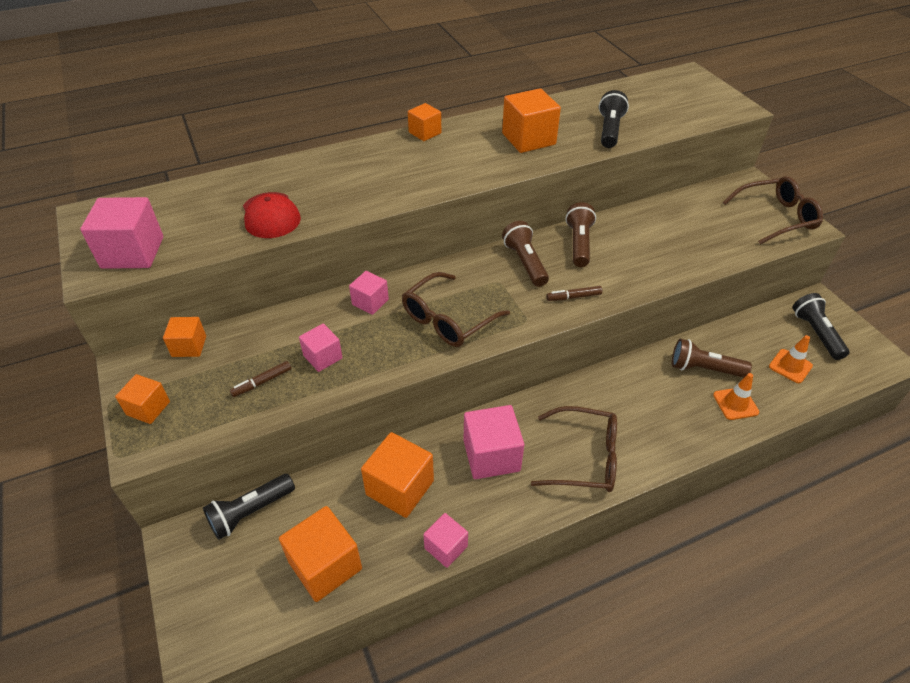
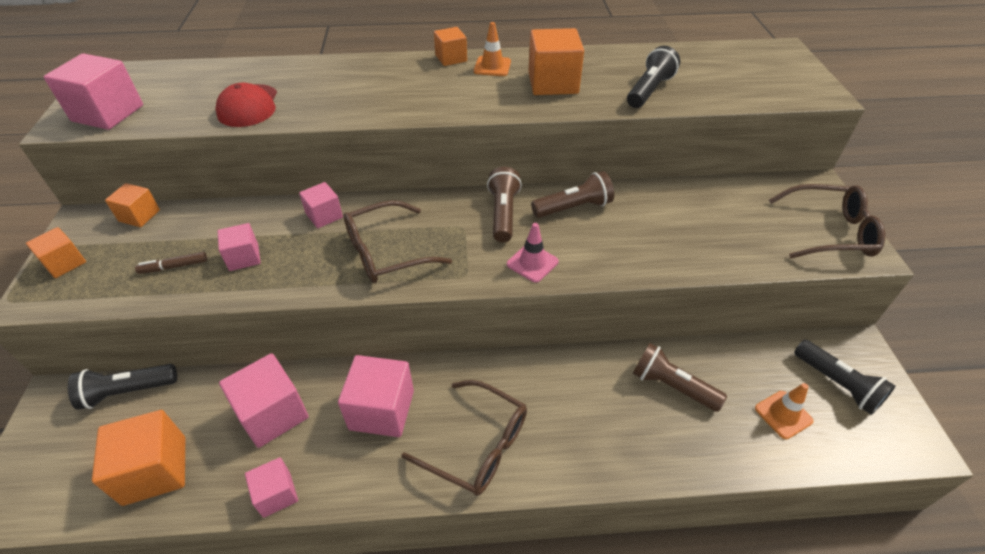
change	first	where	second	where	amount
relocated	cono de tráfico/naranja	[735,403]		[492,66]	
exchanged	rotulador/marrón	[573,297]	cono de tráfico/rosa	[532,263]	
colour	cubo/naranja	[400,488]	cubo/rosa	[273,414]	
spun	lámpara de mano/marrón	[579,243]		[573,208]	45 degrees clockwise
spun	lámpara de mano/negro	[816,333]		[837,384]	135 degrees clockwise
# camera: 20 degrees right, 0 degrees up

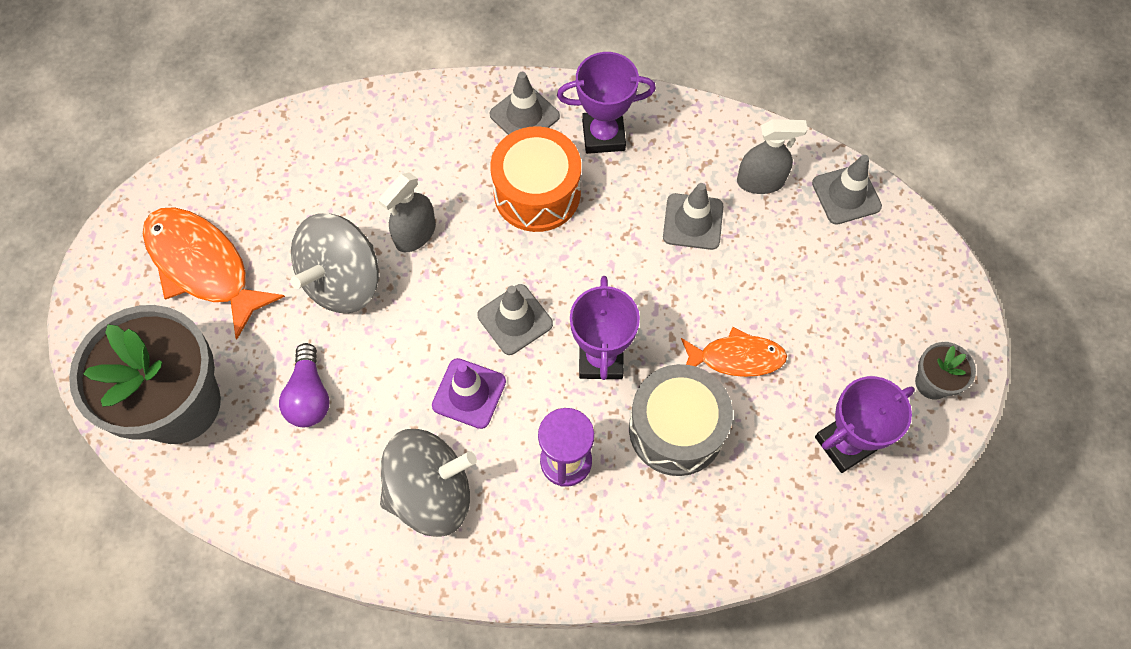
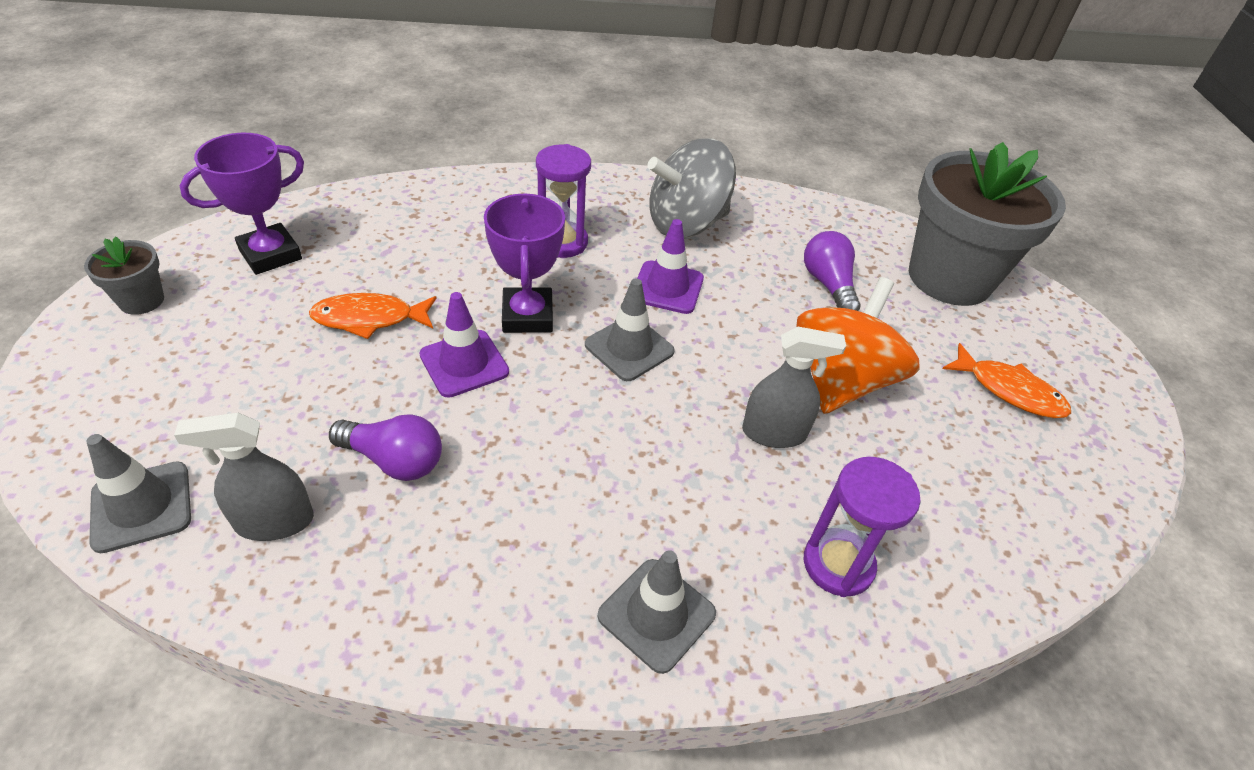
change	first	where	second	where	amount
missing	tambor/naranja	[537,193]			
missing	trofeo/morado	[603,135]			
missing	tambor/gris	[676,429]			
appeared			cono de tráfico/morado	[464,363]	
appeared			reloj de arena/morado	[838,564]	
exchanged	cono de tráfico/gris	[693,222]	bombilla/morado	[394,460]	
colour	peonza/gris	[343,281]	peonza/naranja	[841,380]	
spun	pulverizador/gris	[415,234]		[774,433]	60 degrees clockwise
size	pez/naranja	[203,267]		[1009,390]	x0.61
# camera: 170 degrees right, 20 degrees down

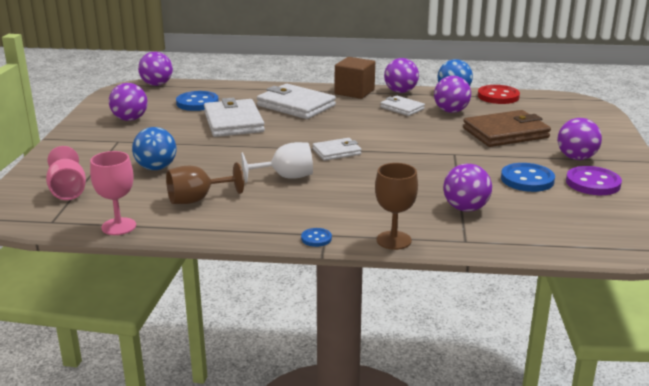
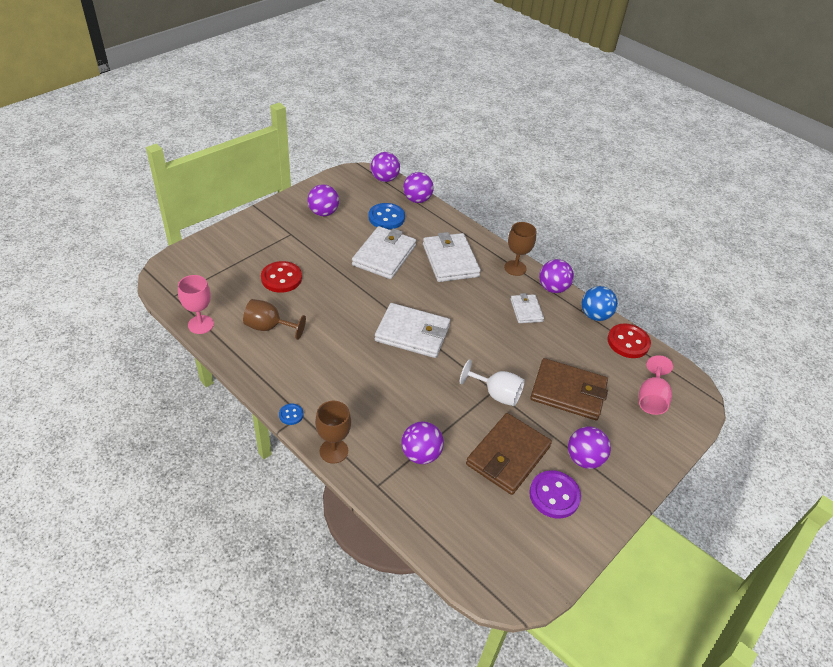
change	first	where	second	where	amount
relocated	copa/rosa	[68,191]		[651,398]	
relocated	copa/blanco	[286,177]		[496,394]	
relocated	pelota/morado	[451,111]		[417,200]	
exchanged	pelota/azul	[156,168]	botón/rojo	[281,278]	
exchanged	cubo/marrón	[354,92]	copa/marrón	[515,268]	
exchanged	botón/azul	[527,179]	cartera/marrón	[508,456]	
size	cartera/blanco	[336,152]		[412,333]	x1.79
# camera: 35 degrees right, 20 degrees up

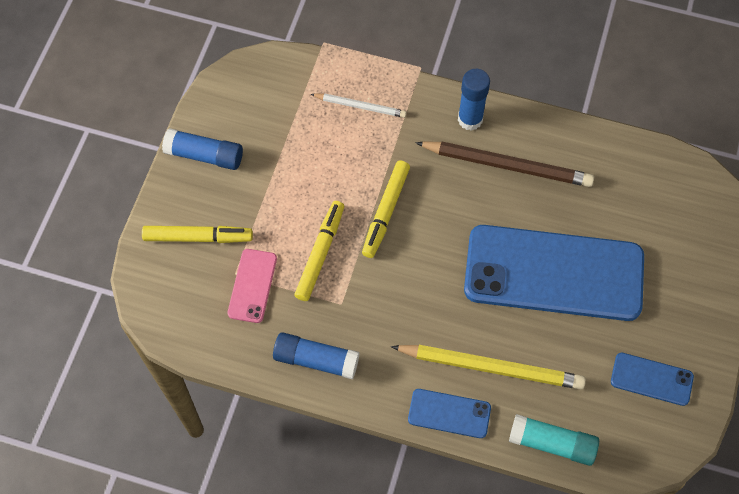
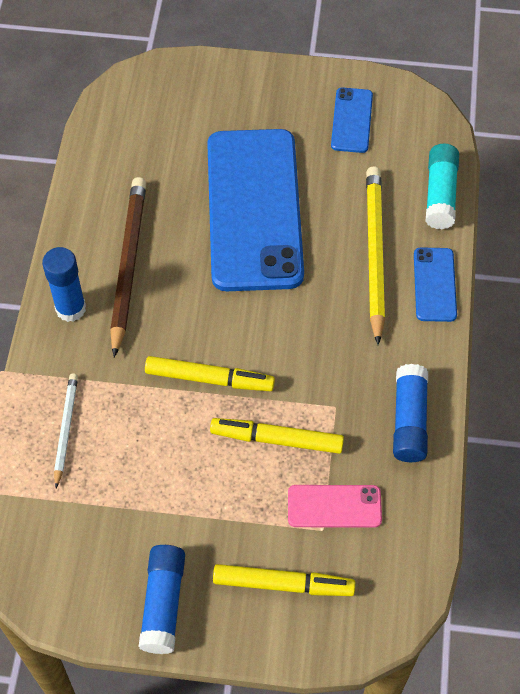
change	first	where	second	where	amount
spun	rotulador/amarillo	[198,237]		[283,584]	105 degrees clockwise
# camera: 100 degrees left, 5 degrees down

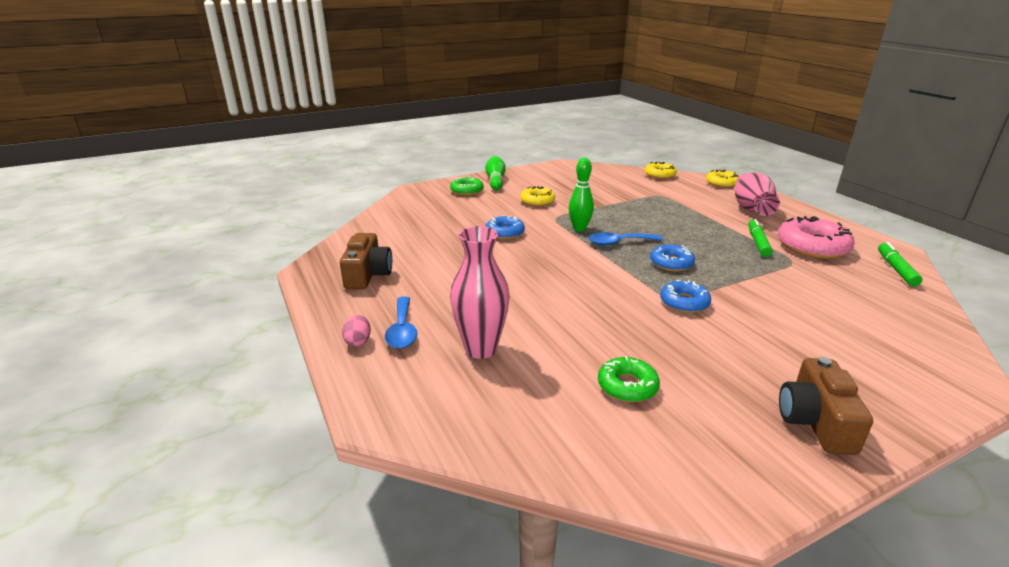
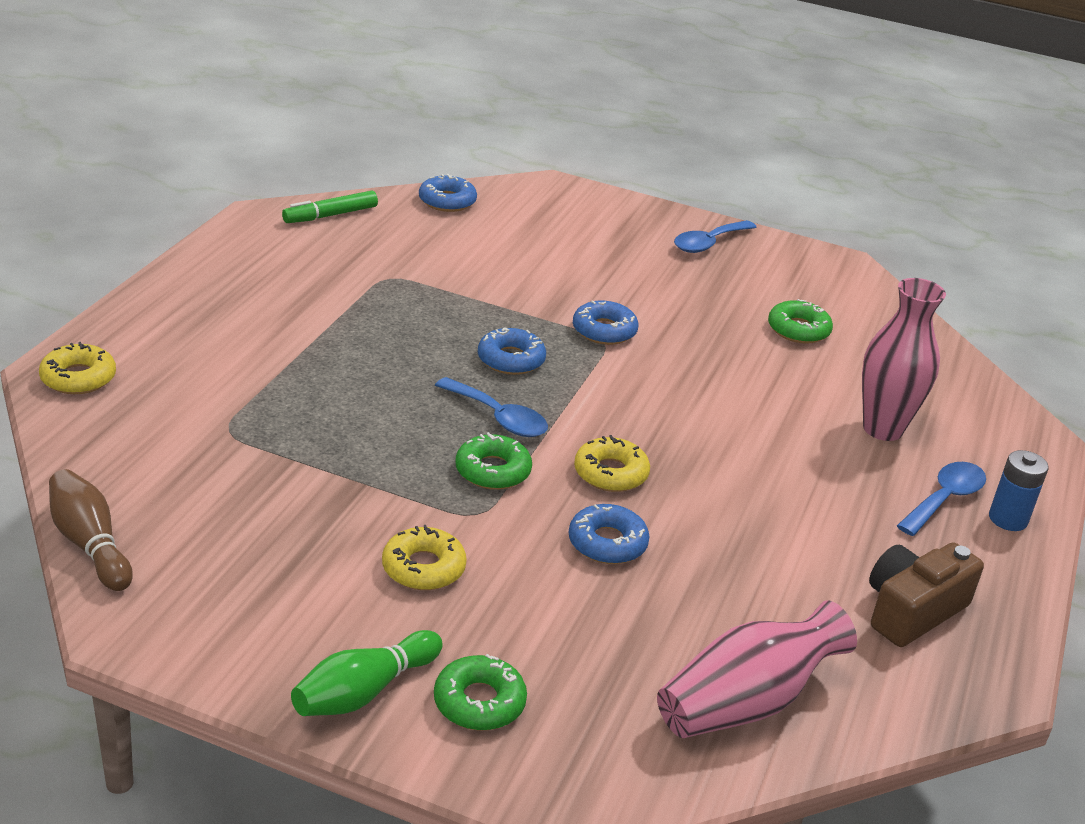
change	first	where	second	where	amount
missing	rotulador/verde	[758,243]			
missing	rosquilla/rosa	[812,246]			
appeared			bolo/marrón	[90,544]	
appeared			rosquilla/azul	[447,201]	
relocated	rosquilla/amarillo	[660,175]		[610,473]	
relocated	florero/rosa	[751,209]		[746,703]	
exchanged	huevo/rosa	[358,341]	pila/azul	[1008,519]	
exchanged	bolo/verde	[579,229]	rosquilla/verde	[493,471]	
exchanged	cámara/marrón	[815,421]	cuchara/azul	[708,243]	
# camera: 135 degrees left, 5 degrees up

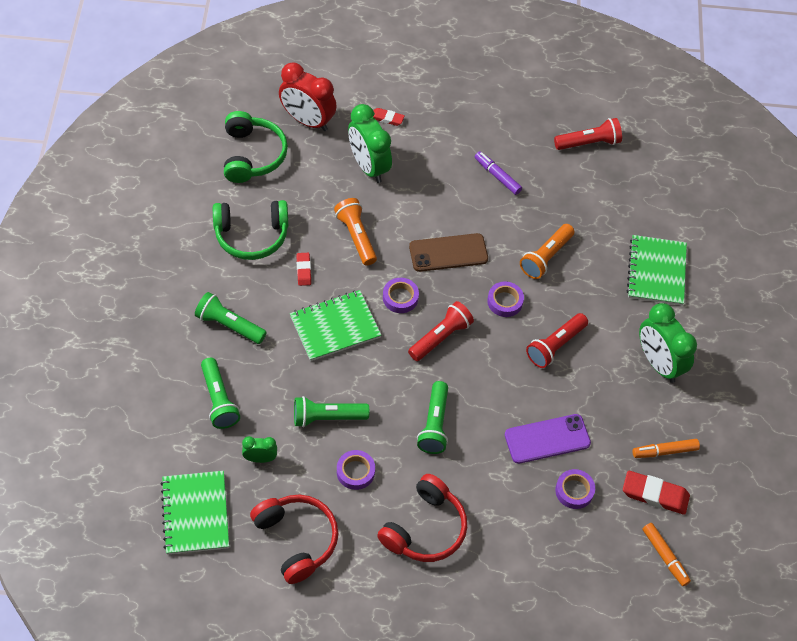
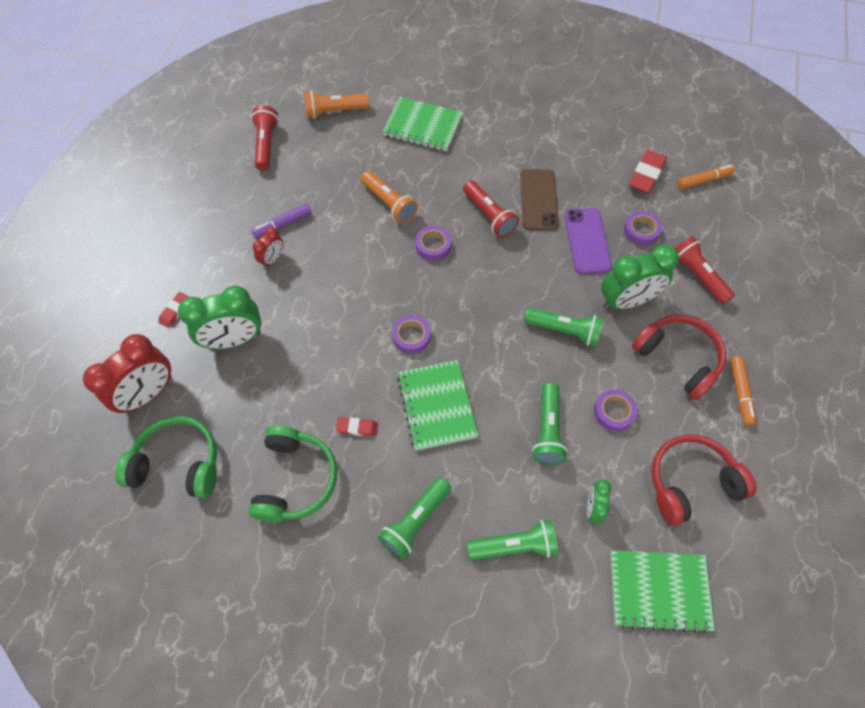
change	first	where	second	where	amount
appeared			despertador/rojo	[272,259]	
relocated	lámpara de mano/naranja	[356,236]		[334,111]	
relocated	lámpara de mano/rojo	[440,337]		[697,276]	
relocated	móvil/marrón	[448,253]		[538,200]	
relocated	rotulador/naranja	[665,451]		[740,392]	
relocated	despertador/verde	[658,363]		[626,301]	
# camera: 75 degrees left, 5 degrees up

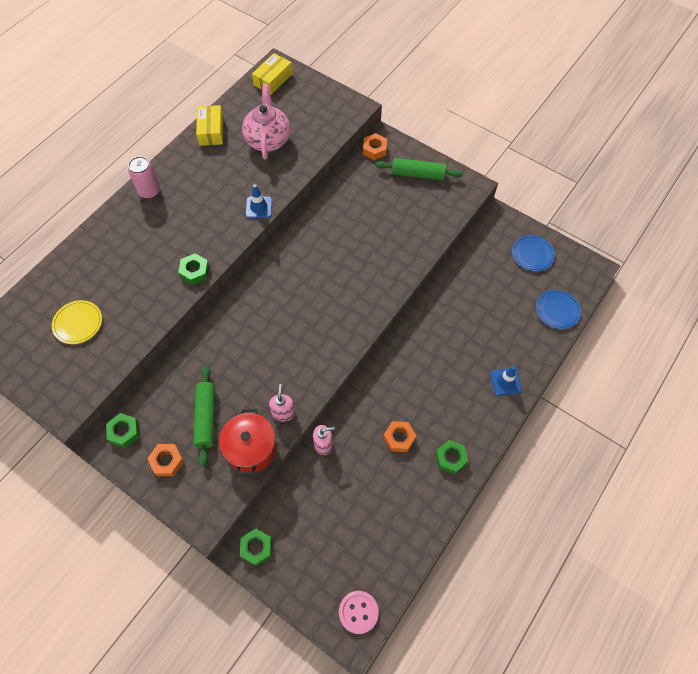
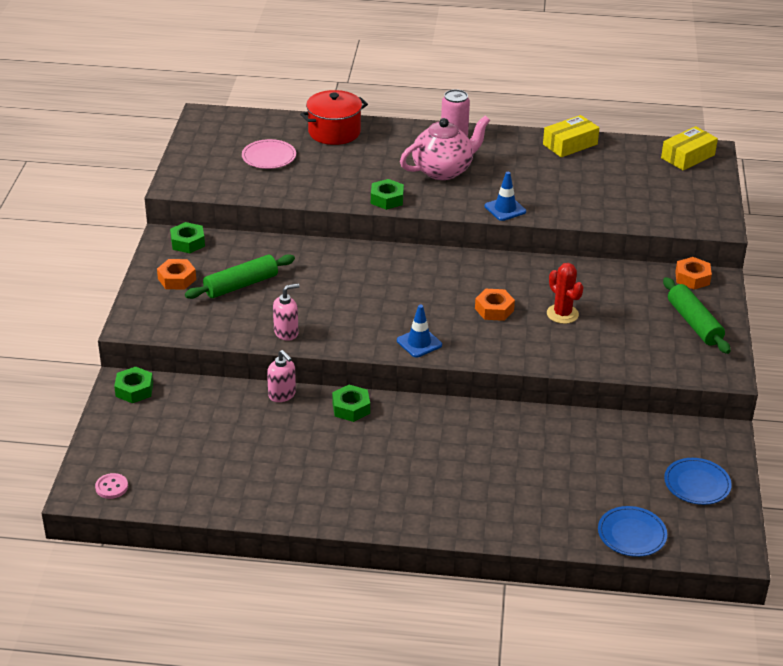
change	first	where	second	where	amount
appeared			cactus/rojo	[562,314]	
relocated	olla/rojo	[251,449]		[334,132]	
relocated	tetera/rosa	[268,140]		[443,170]	
relocated	tuerca/naranja	[399,438]		[494,309]	
relocated	tuerca/verde	[451,458]		[351,408]	
relocated	cono de tráfico/azul	[505,381]		[419,343]	
colour	plato/amarillo	[78,323]	plato/rosa	[269,157]	
spun	caja/amarillo	[273,79]		[687,156]	45 degrees counterclockwise
size	botón/rosa	[358,612]		[111,487]	x0.66
# camera: 60 degrees right, 25 degrees down

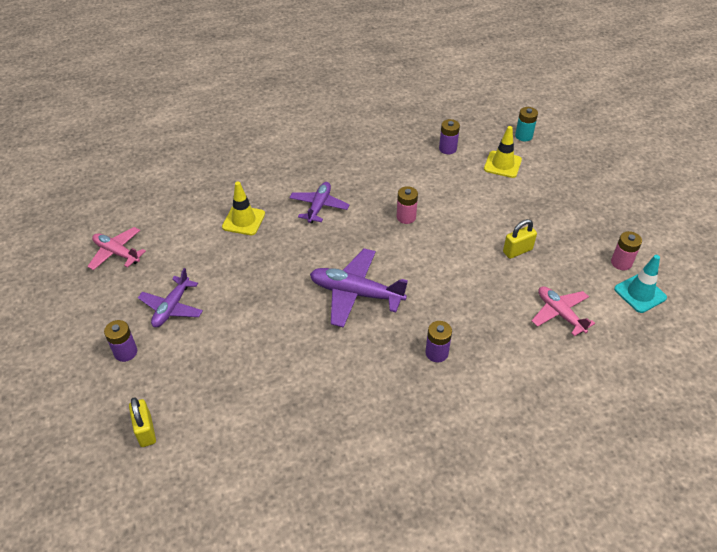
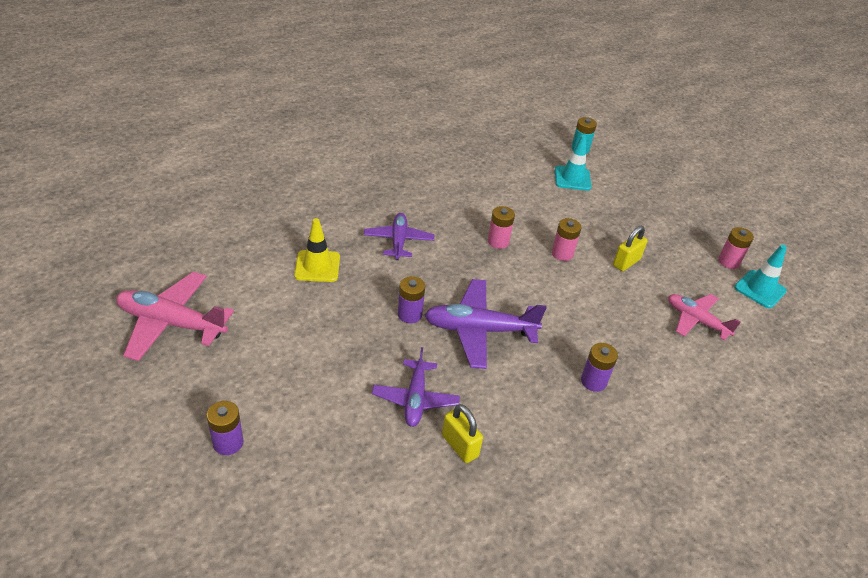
change	first	where	second	where	amount
appeared			pila/rosa	[562,254]	
relocated	candado/amarillo	[146,431]		[460,446]	
relocated	avión/morado	[172,307]		[415,399]	
relocated	pila/morado	[447,149]		[409,314]	
colour	cono de tráfico/amarillo	[502,164]	cono de tráfico/turquesa	[572,178]	
size	avión/rosa	[117,253]		[172,323]	x1.52
# camera: 20 degrees left, 5 degrees down

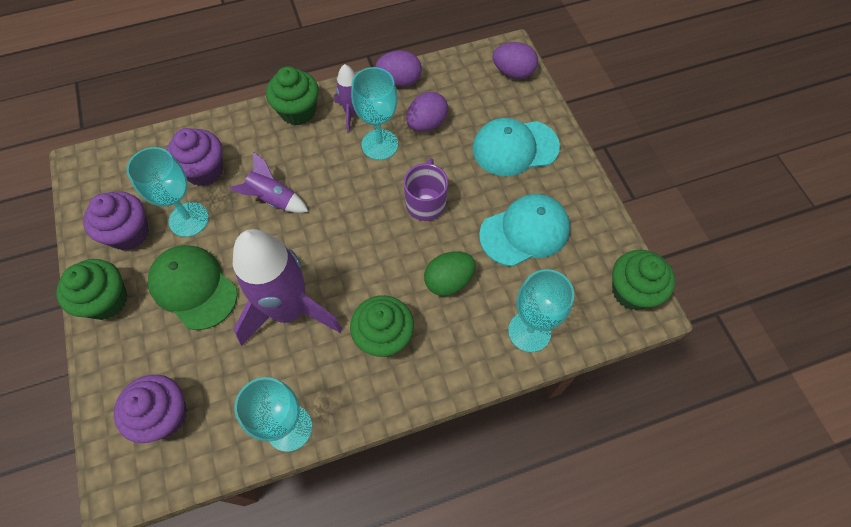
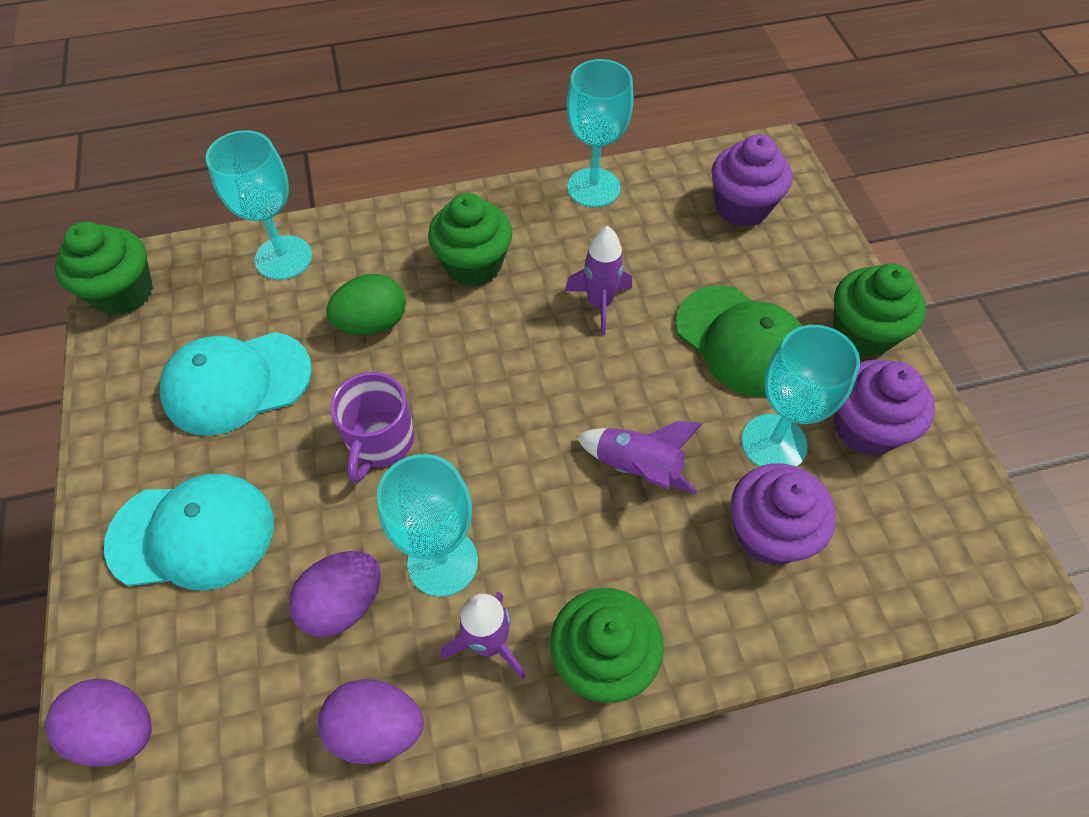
change	first	where	second	where	amount
size	cohete/morado	[289,310]		[599,303]	x0.49
# camera: 175 degrees left, 5 degrees down

